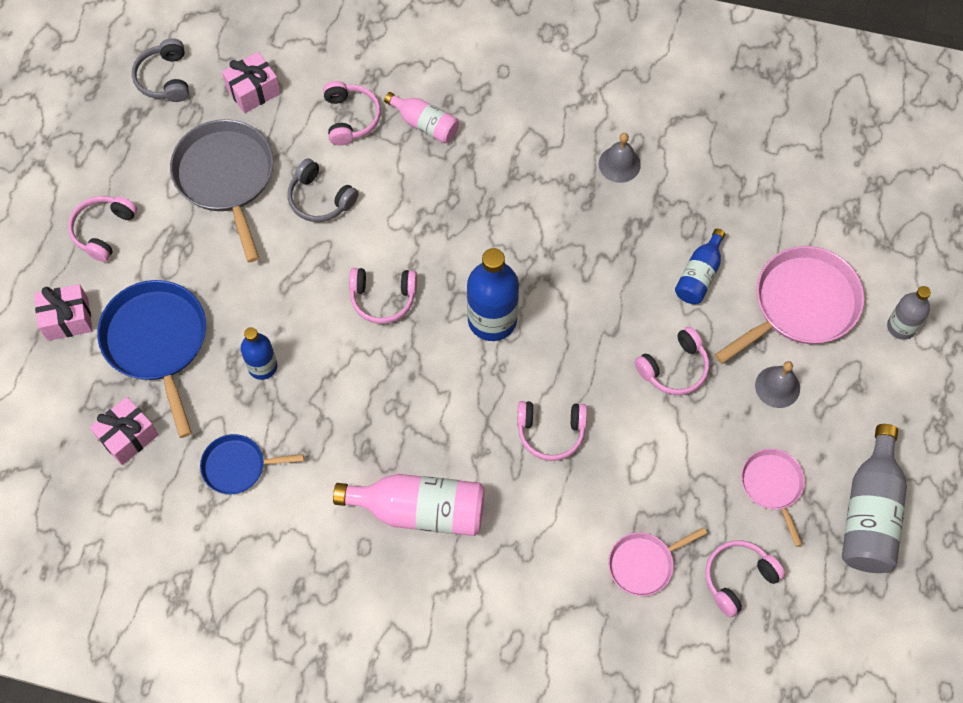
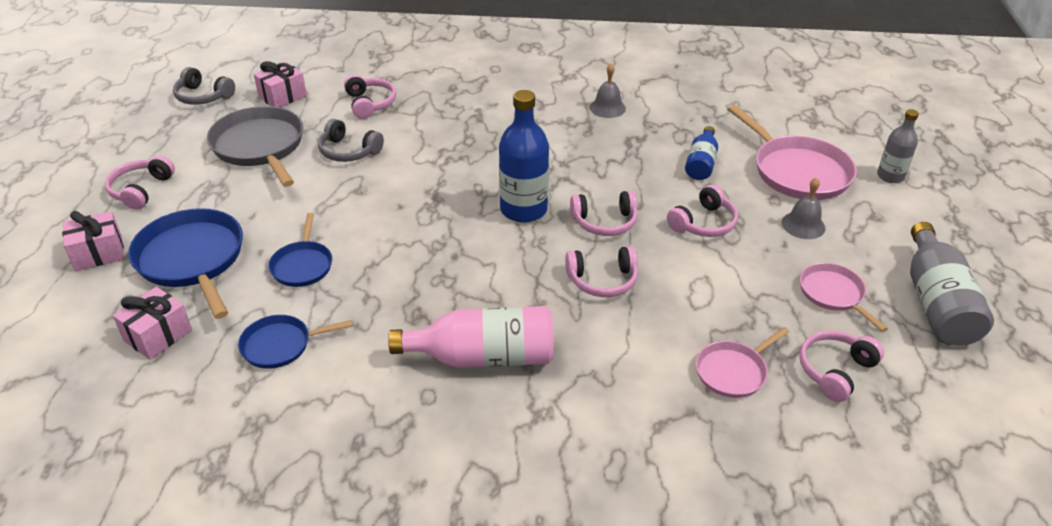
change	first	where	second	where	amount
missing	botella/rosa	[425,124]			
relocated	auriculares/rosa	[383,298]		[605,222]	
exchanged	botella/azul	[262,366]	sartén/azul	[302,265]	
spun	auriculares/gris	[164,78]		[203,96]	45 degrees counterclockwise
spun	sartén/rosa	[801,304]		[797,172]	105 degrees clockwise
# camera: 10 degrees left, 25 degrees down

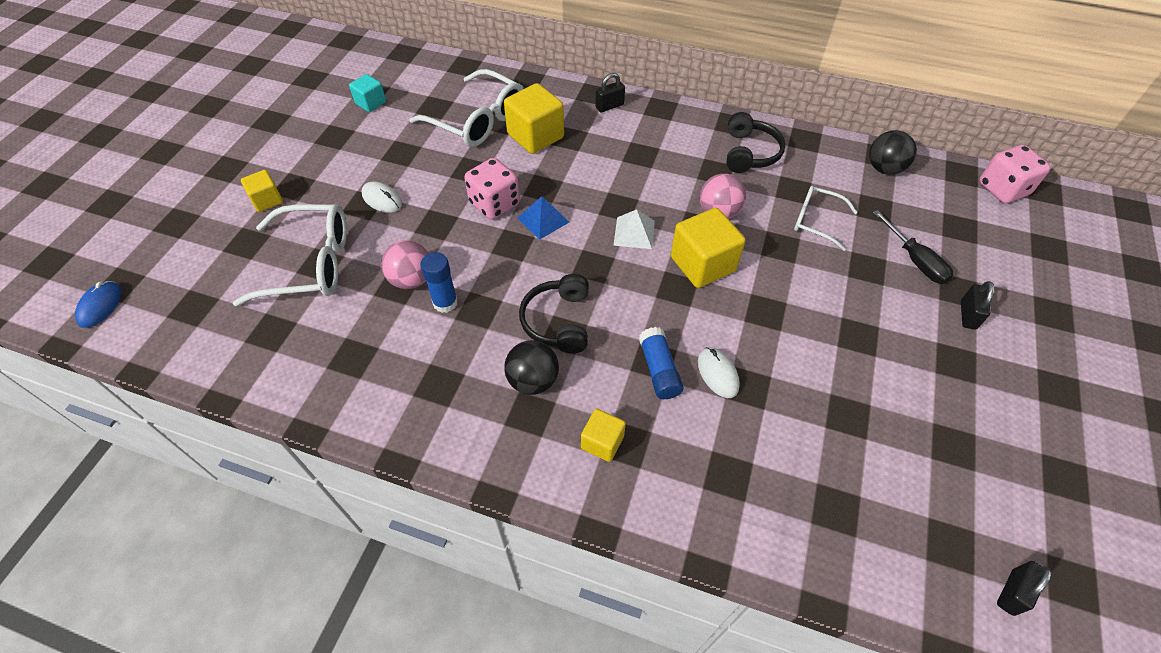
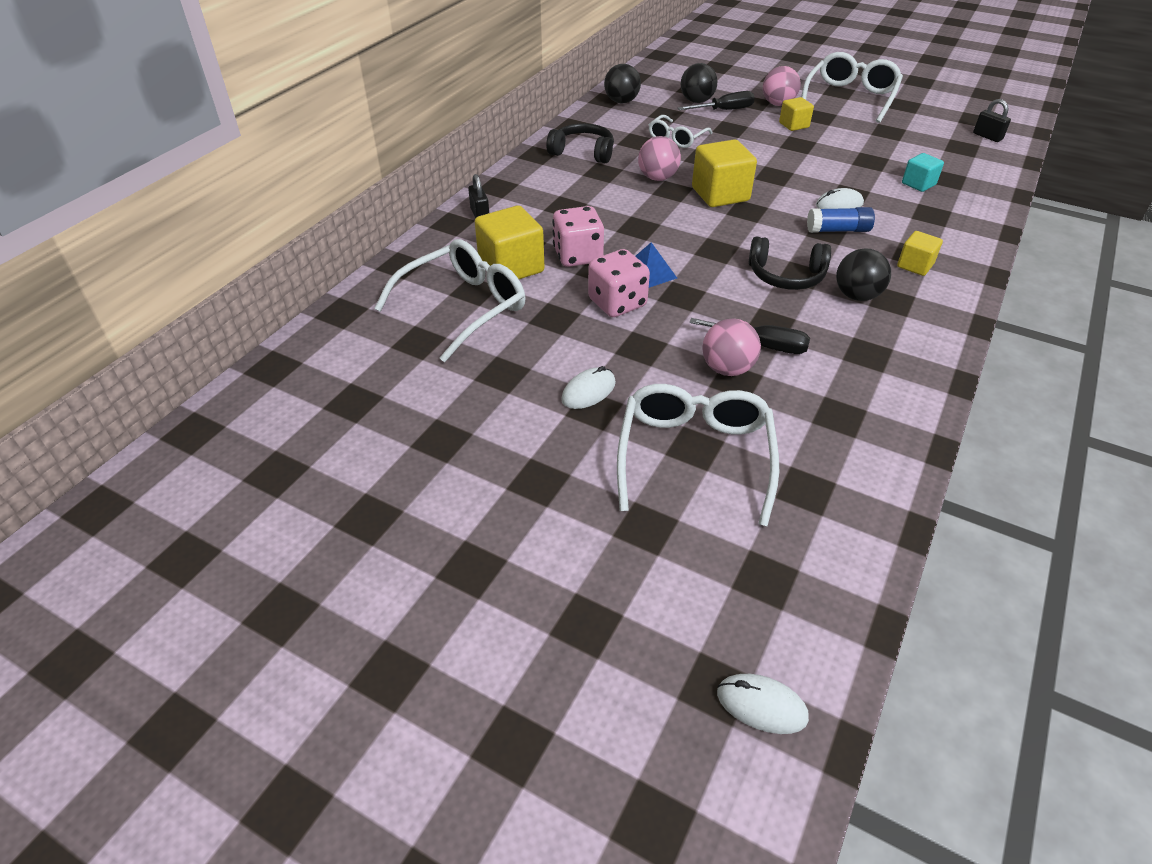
change	first	where	second	where	amount
missing	pirámide/blanco	[634,232]			
appeared			pelota/negro	[696,101]	
appeared			gafas/blanco	[850,97]	
relocated	cubo/amarillo	[267,200]		[794,125]	
relocated	cubo/turquesa	[370,103]		[918,184]	
relocated	dado/rosa	[1002,189]		[578,256]	
exchanged	barra de pegamento/azul	[445,303]	destornillador/negro	[762,345]	
exchanged	candado/negro	[968,315]	pelota/rosa	[778,104]	
colour	ratón/azul	[100,306]	ratón/blanco	[761,705]	
# camera: 80 degrees left, 10 degrees down

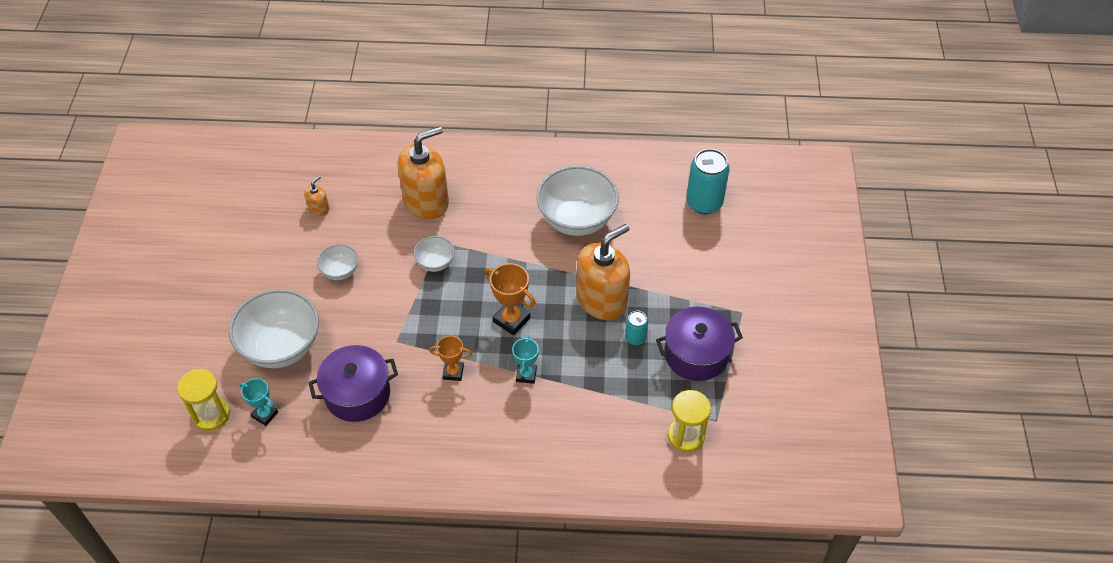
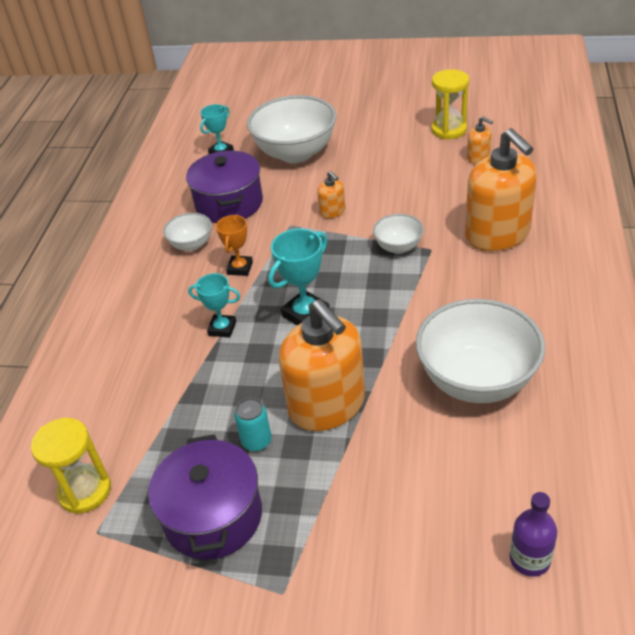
change	first	where	second	where	amount
appeared			dispensador de jabón/naranja	[332,211]	
relocated	reloj de arena/amarillo	[211,415]		[449,130]	
relocated	cuenco/blanco	[340,271]		[191,244]	
exchanged	lata/turquesa	[704,202]	botella/morado	[529,559]	
colour	trofeo/naranja	[511,320]	trofeo/turquesa	[306,314]	
# camera: 100 degrees right, 10 degrees down

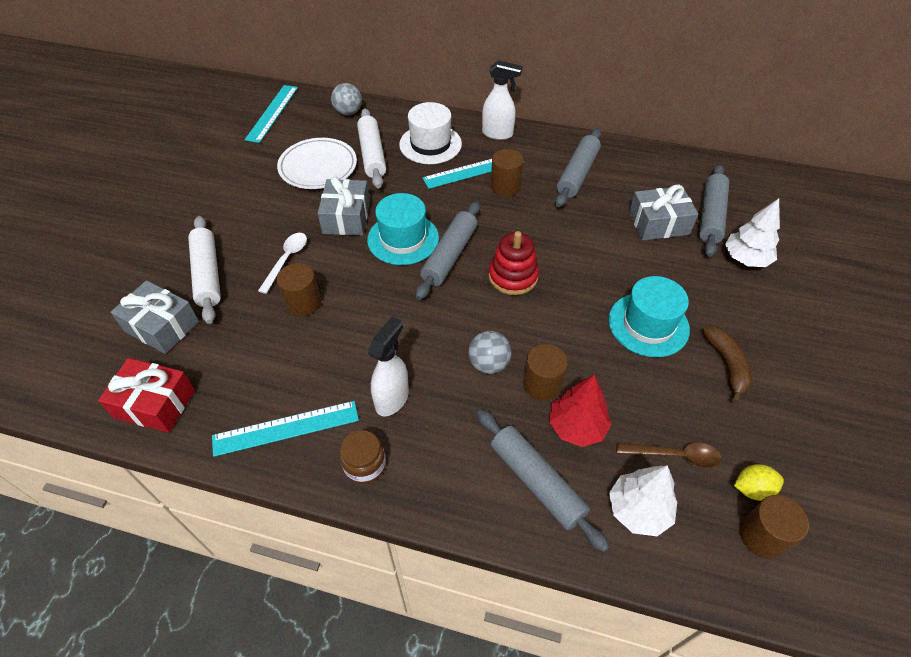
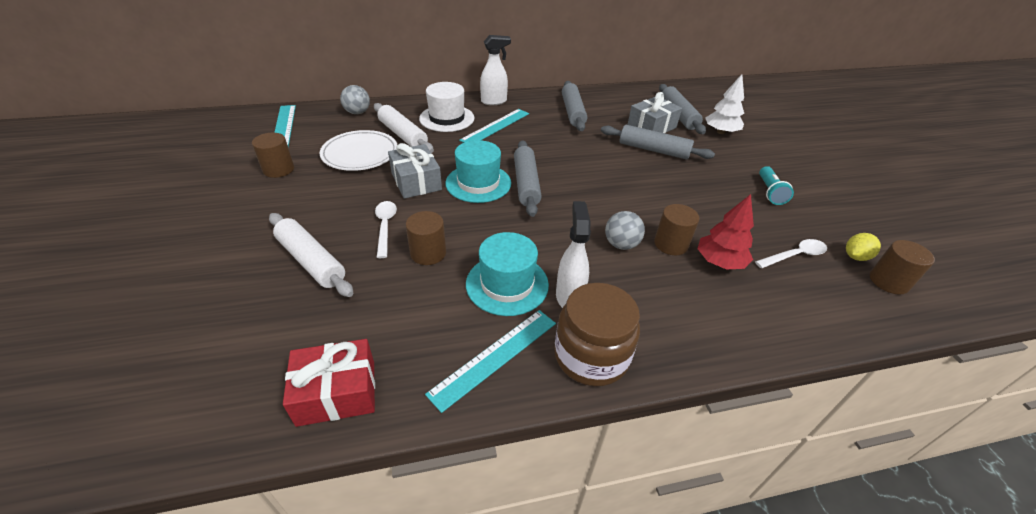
change	first	where	second	where	amount
missing	regalo/gris	[162,326]			
missing	juguete apilable/rojo	[513,276]			
missing	árbol/blanco	[638,510]			
relocated	rodillo/gris	[537,482]		[653,150]	
relocated	cilindro/marrón	[505,186]		[278,169]	
relocated	sombrero/turquesa	[648,324]		[507,284]	
exchanged	plátano/marrón	[727,365]	lámpara de mano/turquesa	[770,192]	
colour	cuchara/marrón	[674,455]	cuchara/blanco	[795,255]	
size	tarro/marrón	[365,465]		[591,356]	x1.76
# camera: 30 degrees left, 10 degrees down

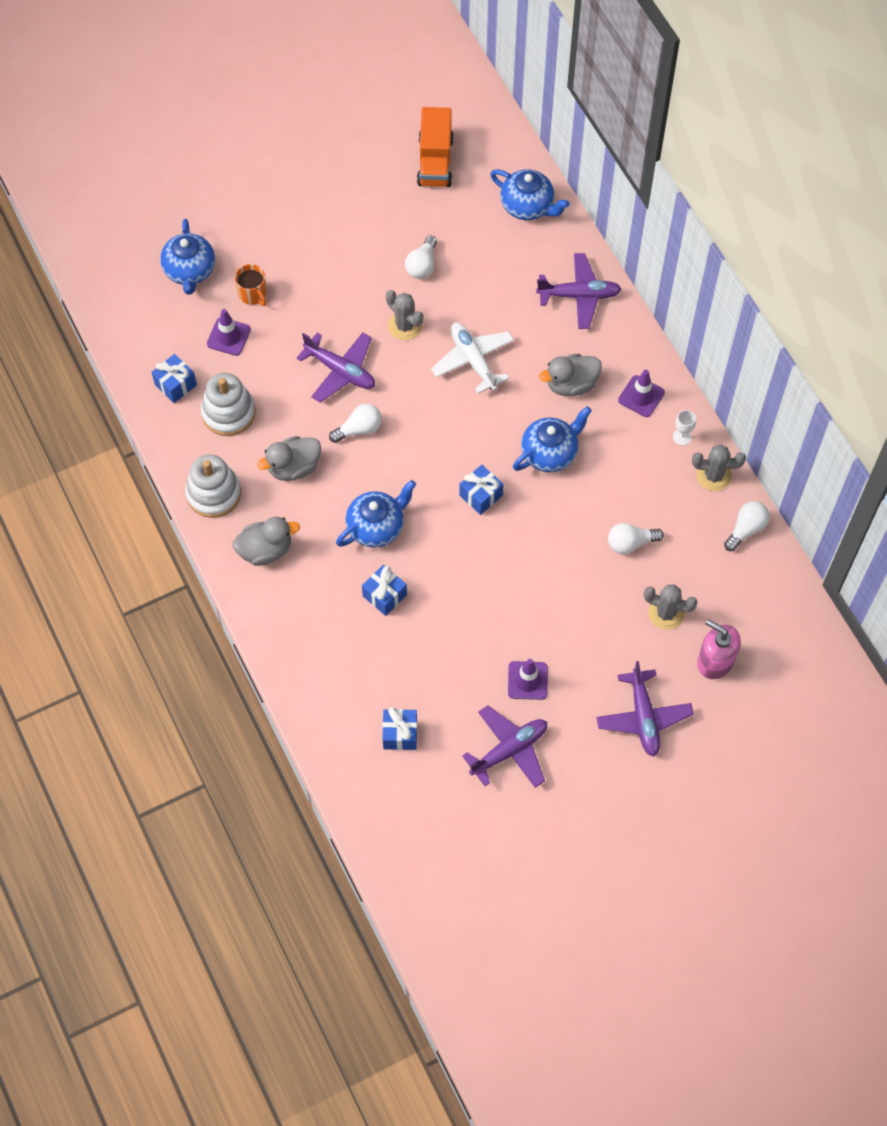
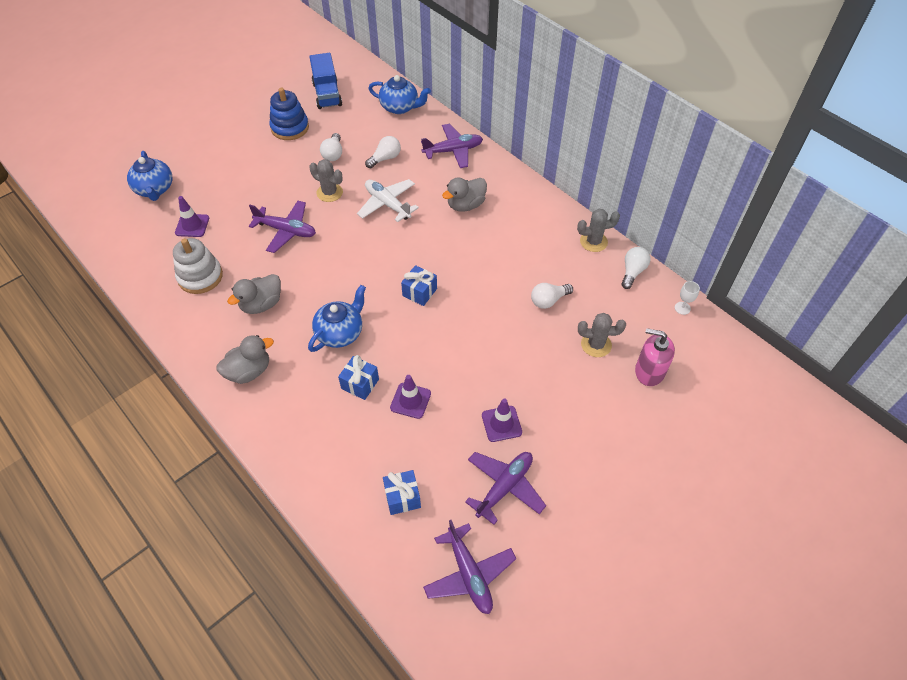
change	first	where	second	where	amount
missing	regalo/azul	[175,385]			
missing	juguete apilable/blanco	[214,493]			
missing	taza/naranja	[253,294]			
missing	tetera/azul	[550,452]			
appeared			juguete apilable/azul	[290,128]	
relocated	bombilla/blanco	[359,429]		[385,158]	
relocated	avión/morado	[643,717]		[469,574]	
relocated	cono de tráfico/morado	[641,396]		[410,400]	
relocated	copa/blanco	[682,437]		[682,308]	
colour	camión/naranja	[435,161]	camión/azul	[327,94]	
# camera: 15 degrees left, 10 degrees down

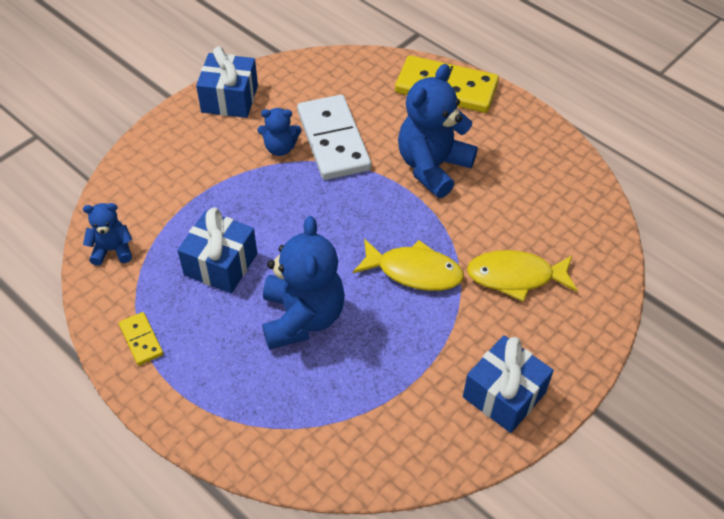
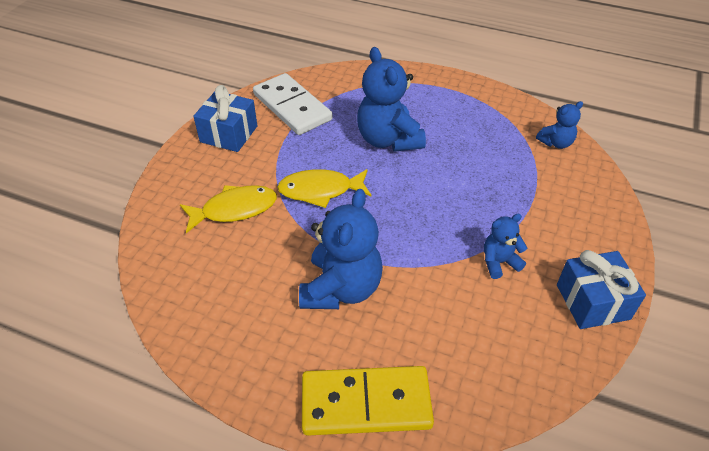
change	first	where	second	where	amount
missing	ficha de dominó/amarillo	[141,340]			
missing	regalo/azul	[220,264]			
relocated	ficha de dominó/blanco	[333,140]		[292,107]	
# camera: 160 degrees right, 5 degrees down

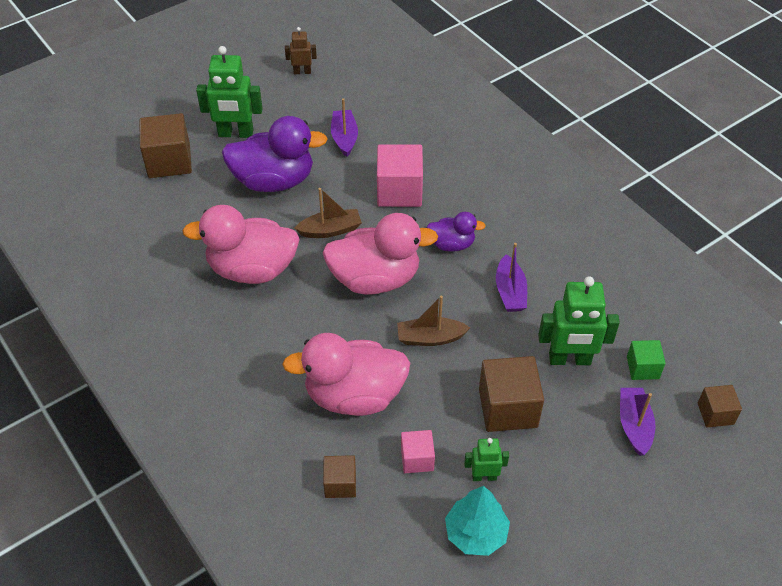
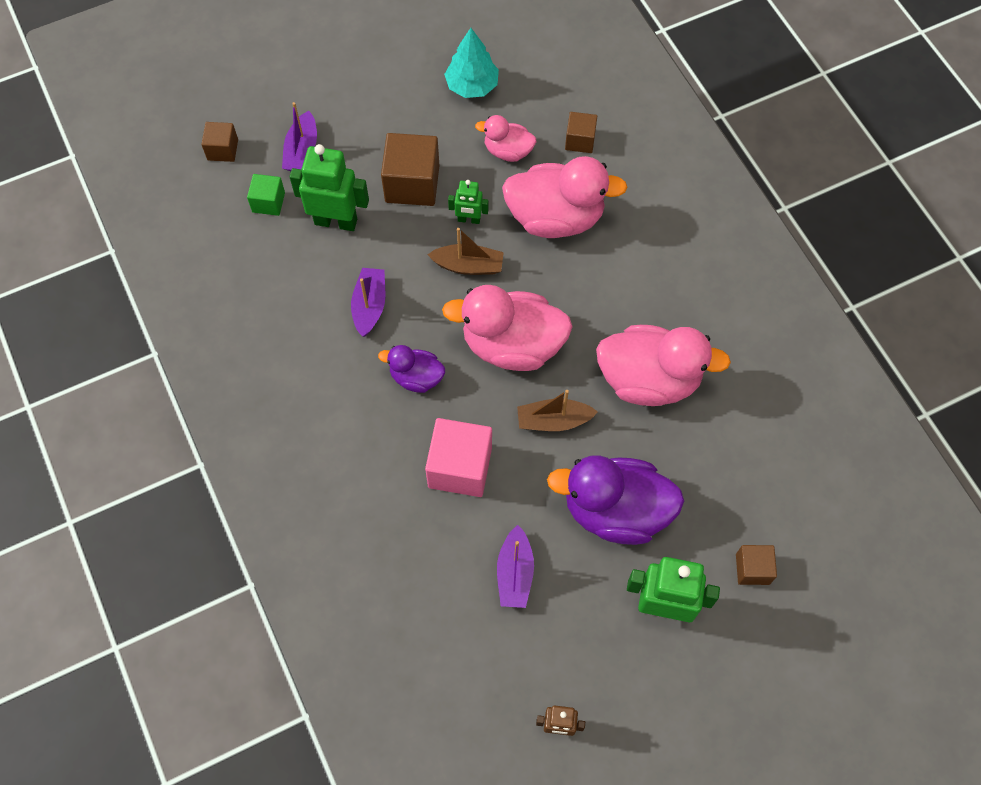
change	first	where	second	where	amount
relocated	robot/verde	[484,476]		[469,219]	
exchanged	cubo/rosa	[417,459]	pato/rosa	[508,151]	
size	cubo/marrón	[169,161]		[752,569]	x0.56
# camera: 170 degrees left, 15 degrees up

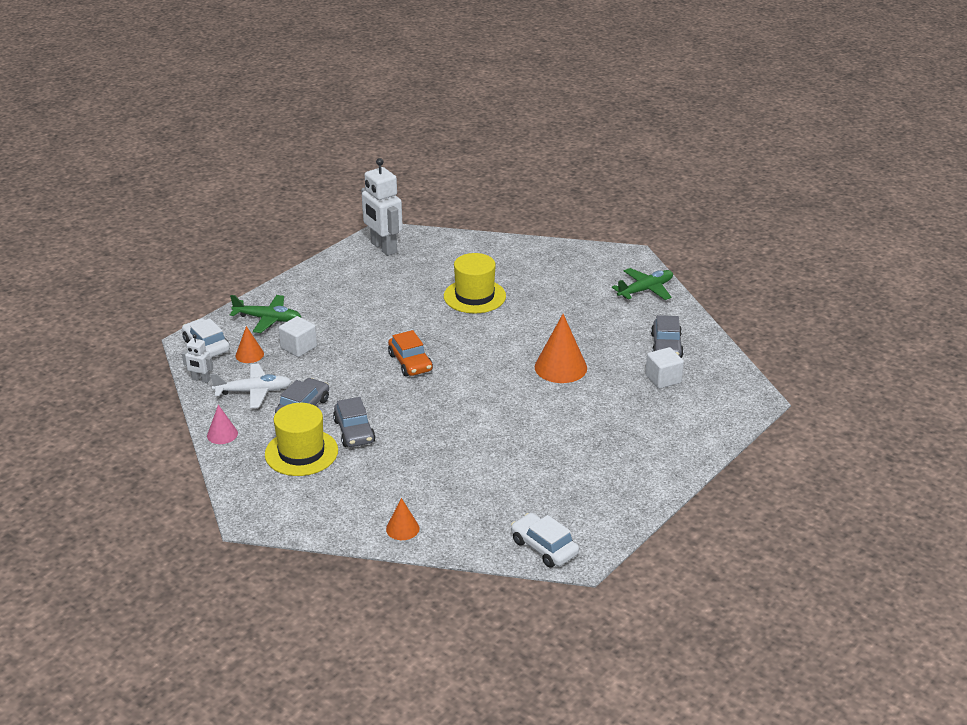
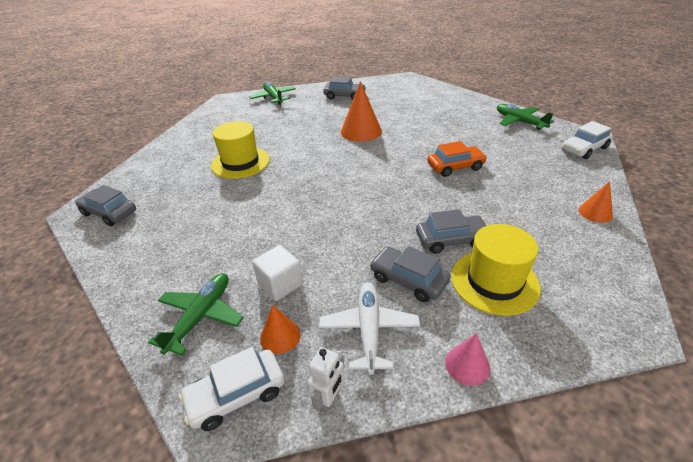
change	first	where	second	where	amount
missing	cubo/blanco	[663,379]			
appeared			avión/verde	[519,122]	
relocated	coche/naranja	[410,362]		[455,167]	
exchanged	robot/blanco	[383,248]	coche/gris	[109,213]	
# camera: 80 degrees left, 5 degrees up

